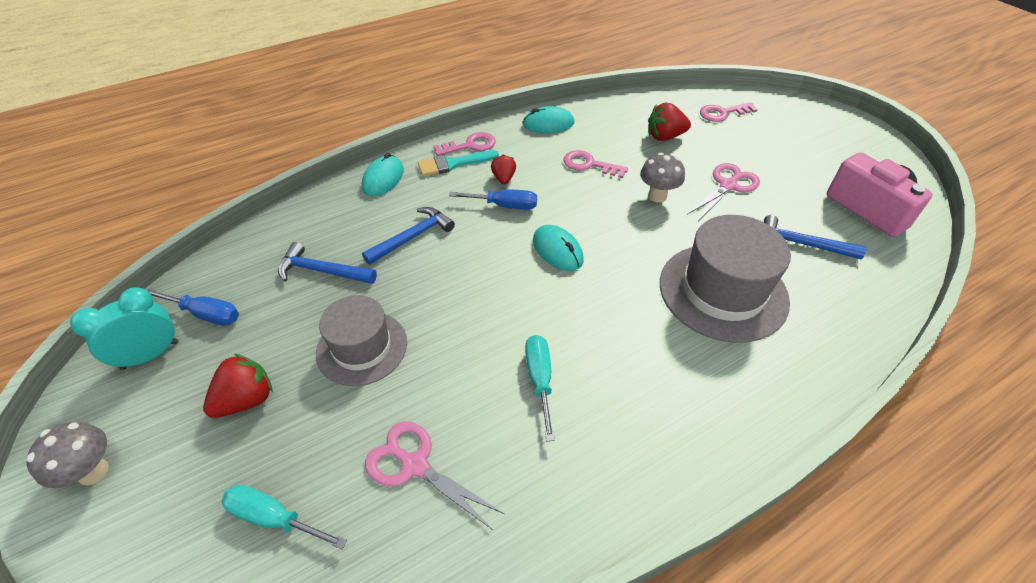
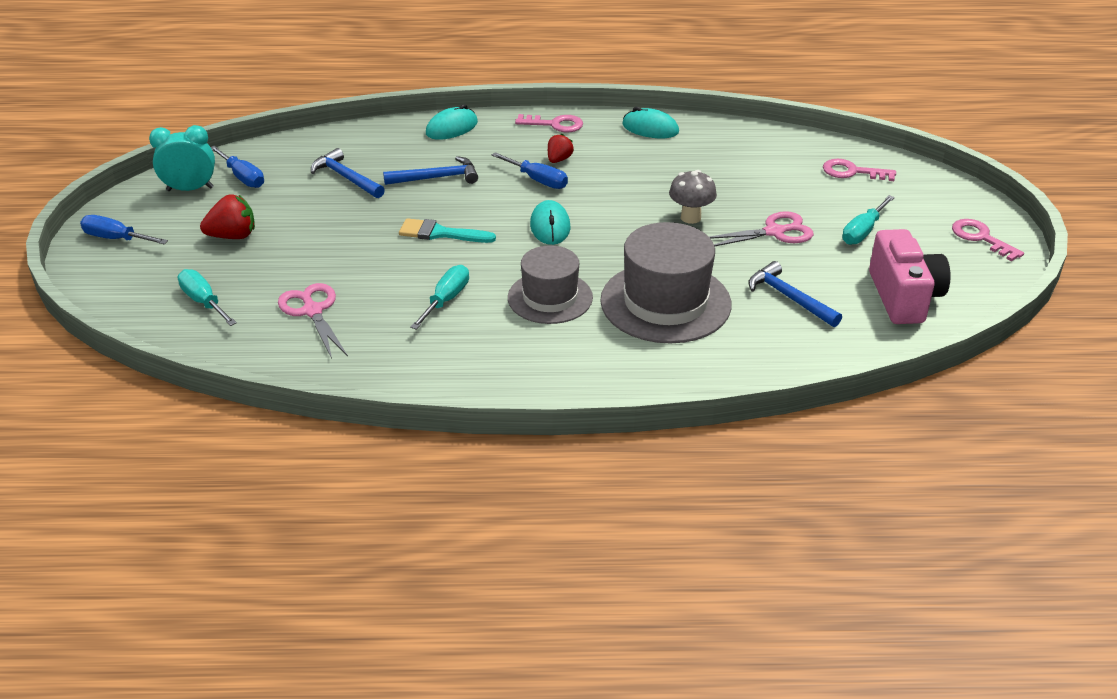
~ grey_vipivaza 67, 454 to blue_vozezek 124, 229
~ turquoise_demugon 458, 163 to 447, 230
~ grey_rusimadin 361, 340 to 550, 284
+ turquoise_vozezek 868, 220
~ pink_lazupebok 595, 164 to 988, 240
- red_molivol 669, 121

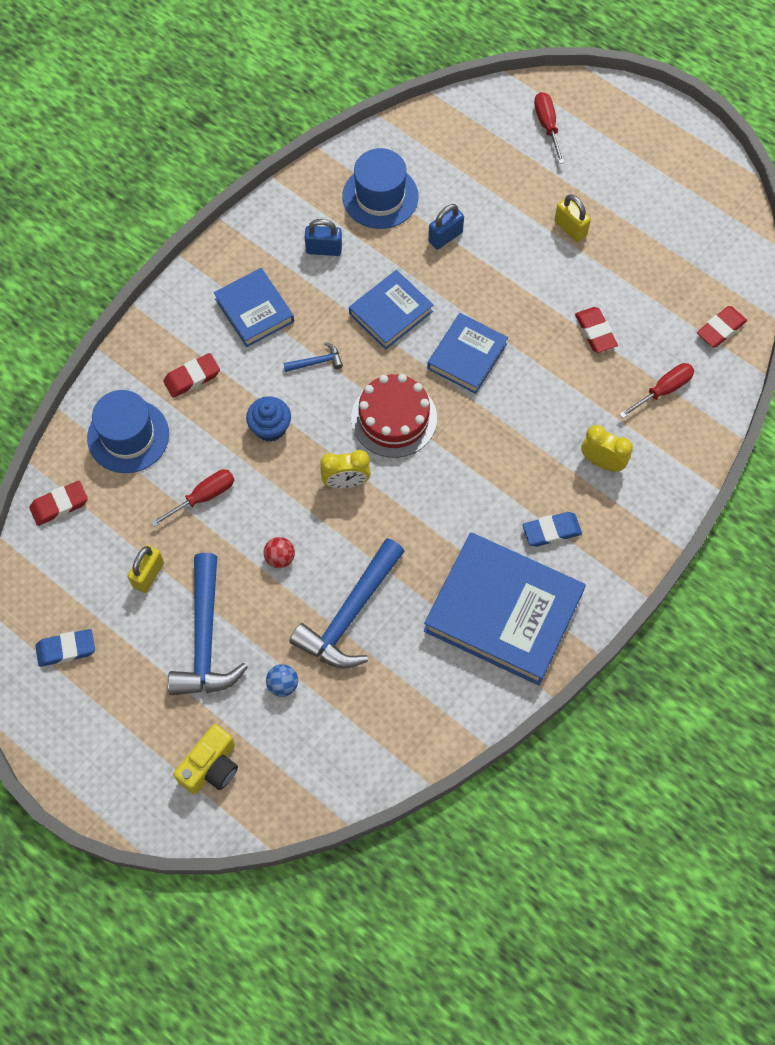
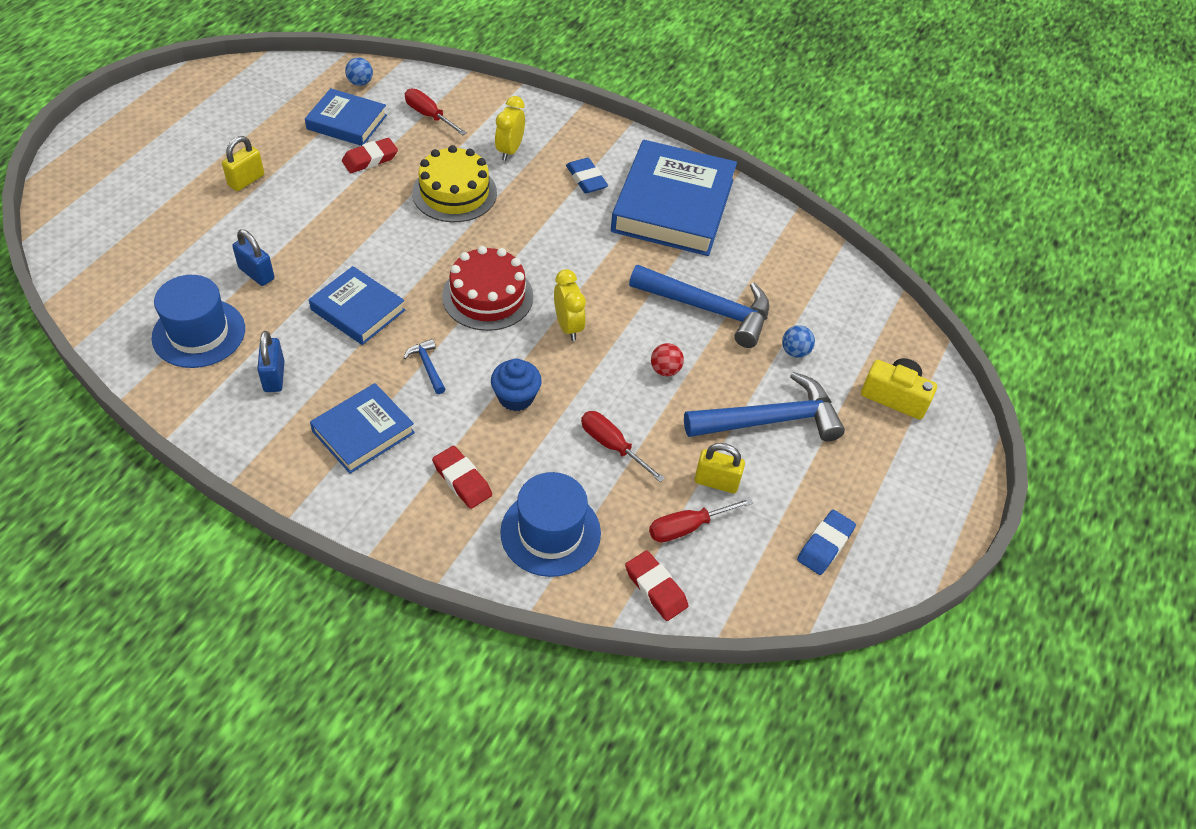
~ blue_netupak 467, 353 to 346, 117
~ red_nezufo 722, 326 to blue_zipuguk 359, 72
+ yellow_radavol 454, 183
~ red_vozezek 549, 128 to 701, 520
~ blue_nezufo 65, 648 = 826, 542 60 degrees clockwise

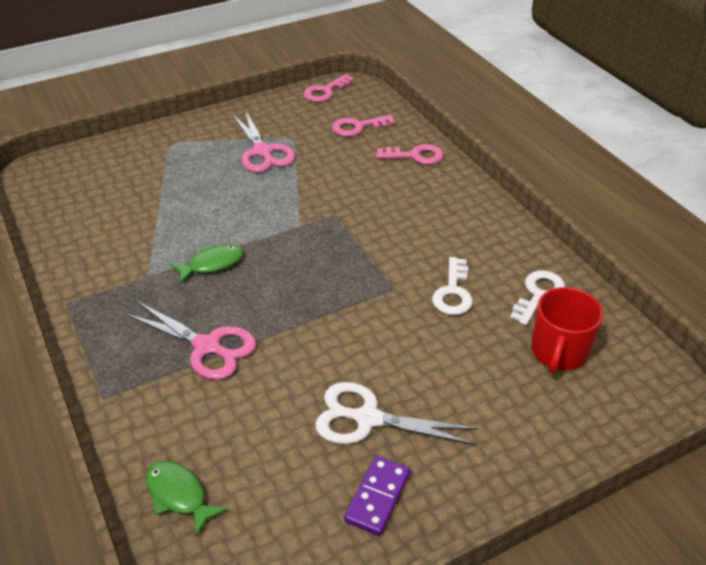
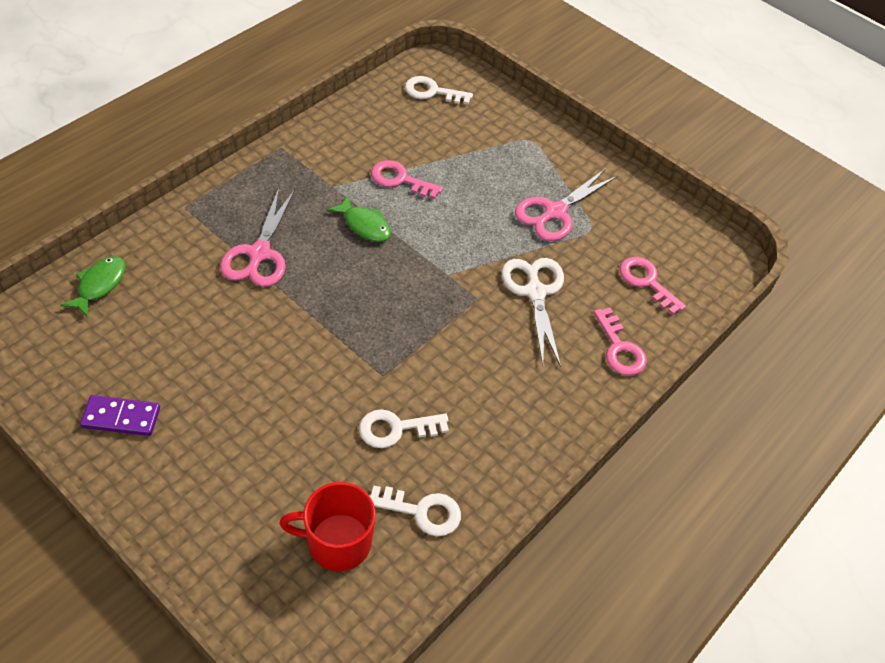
~ pink_lazupebok 328, 88 to 407, 179
+ white_lazupebok 439, 90
~ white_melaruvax 396, 413 to 533, 312

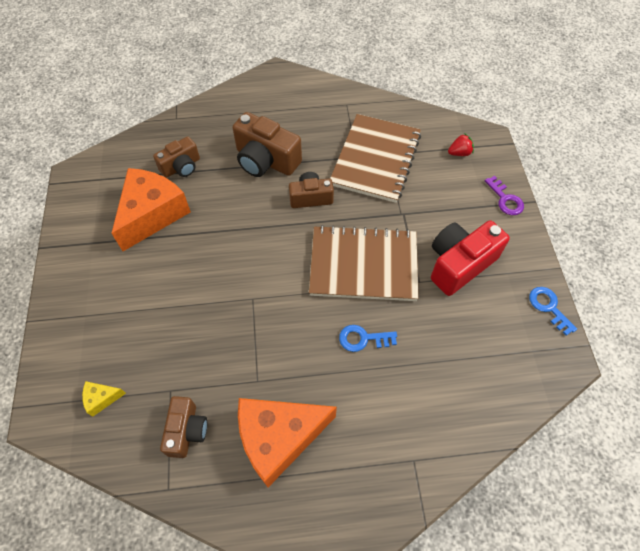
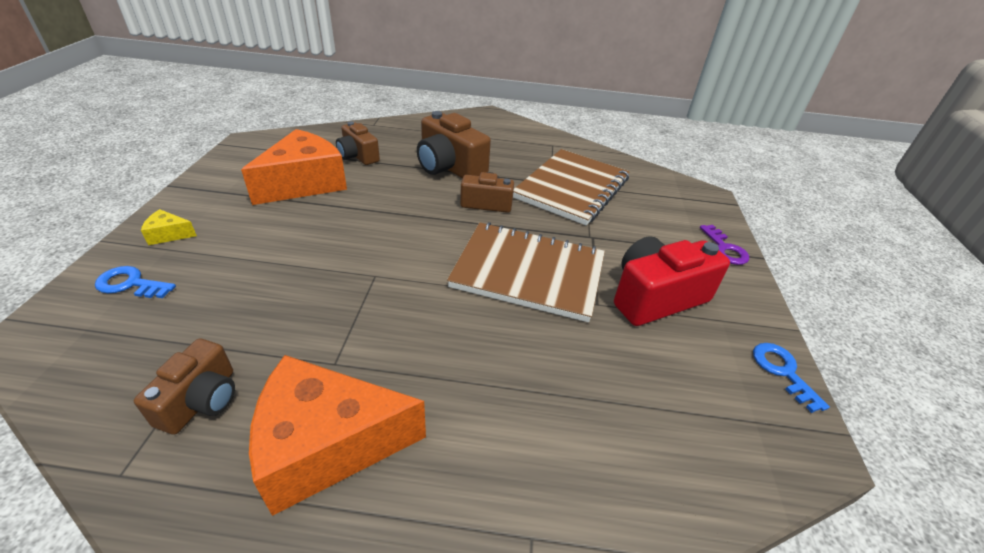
~ blue_lazupebok 368, 338 to 135, 282
~ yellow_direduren 104, 399 to 169, 227
~ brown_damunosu 176, 157 = 358, 143 75 degrees clockwise
- red_molivol 461, 145

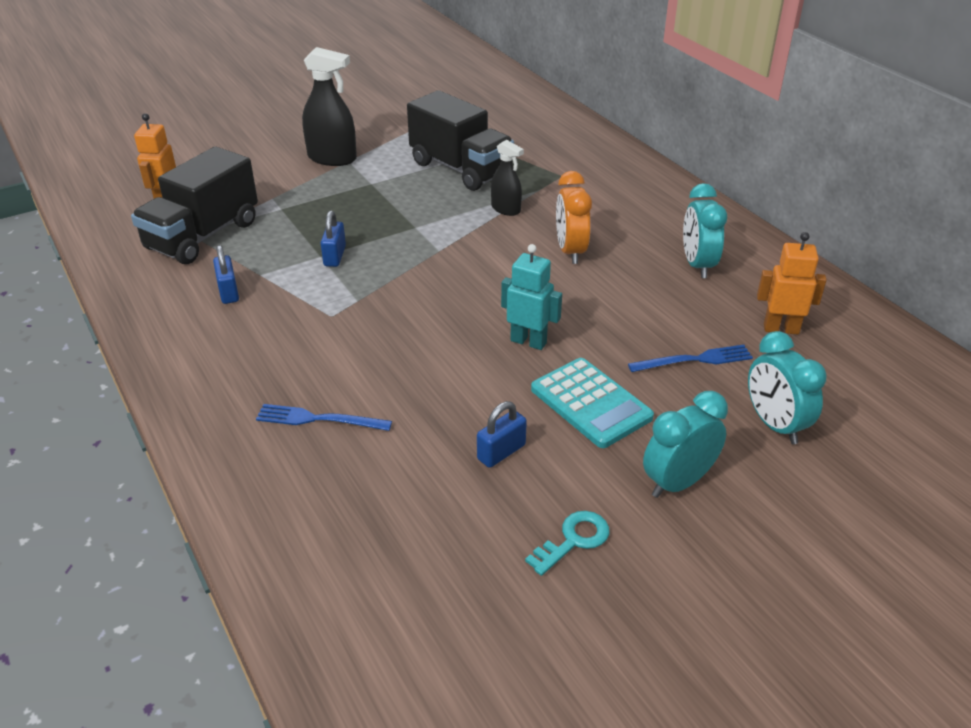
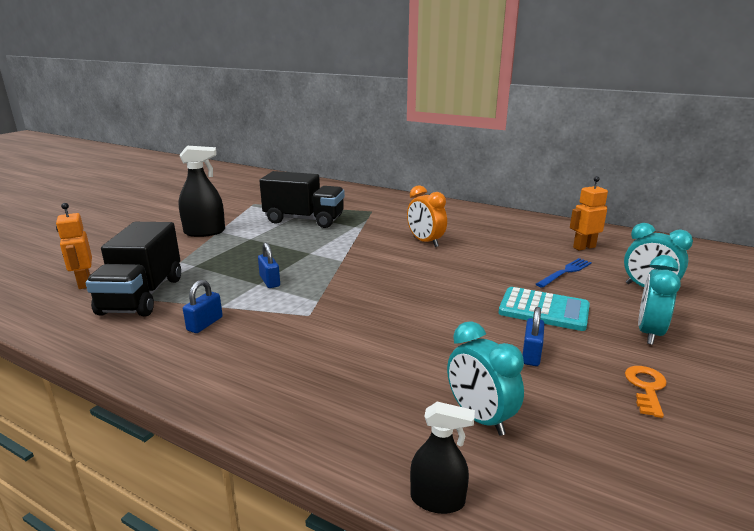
~ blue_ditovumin 226, 274 = 203, 306 75 degrees clockwise
~ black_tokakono 507, 178 to 442, 458
~ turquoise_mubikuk 705, 230 to 485, 378
~ turquoise_lazupebok 567, 543 to orange_lazupebok 646, 392
- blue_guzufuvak 324, 417
- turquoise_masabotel 531, 297

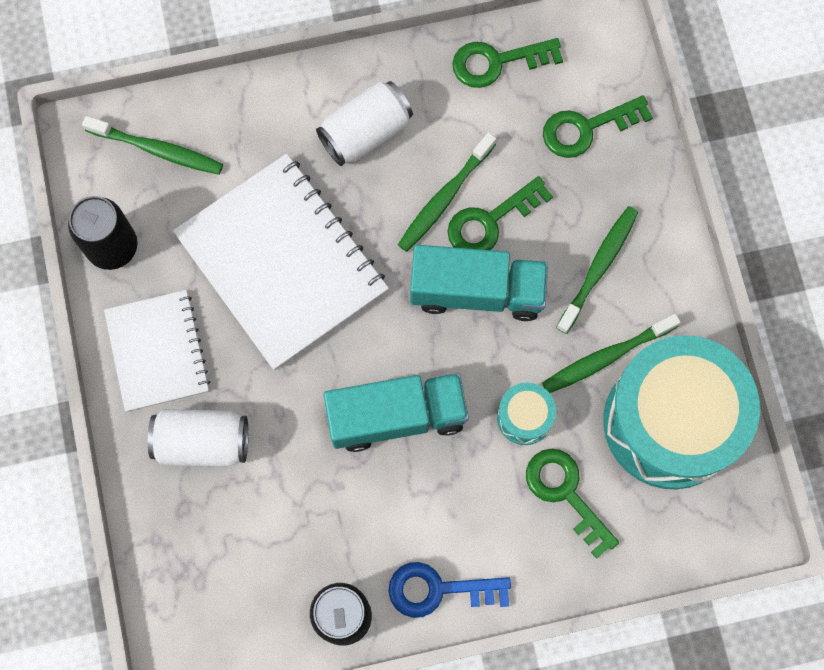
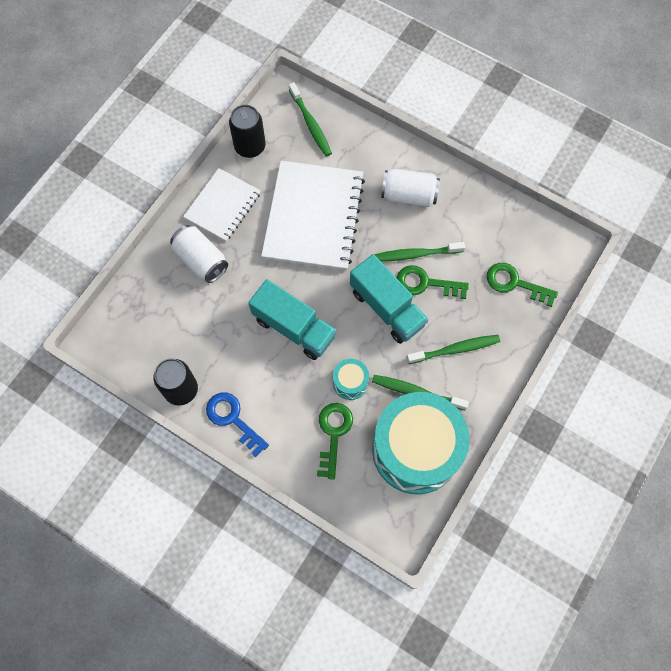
- green_lazupebok 507, 63

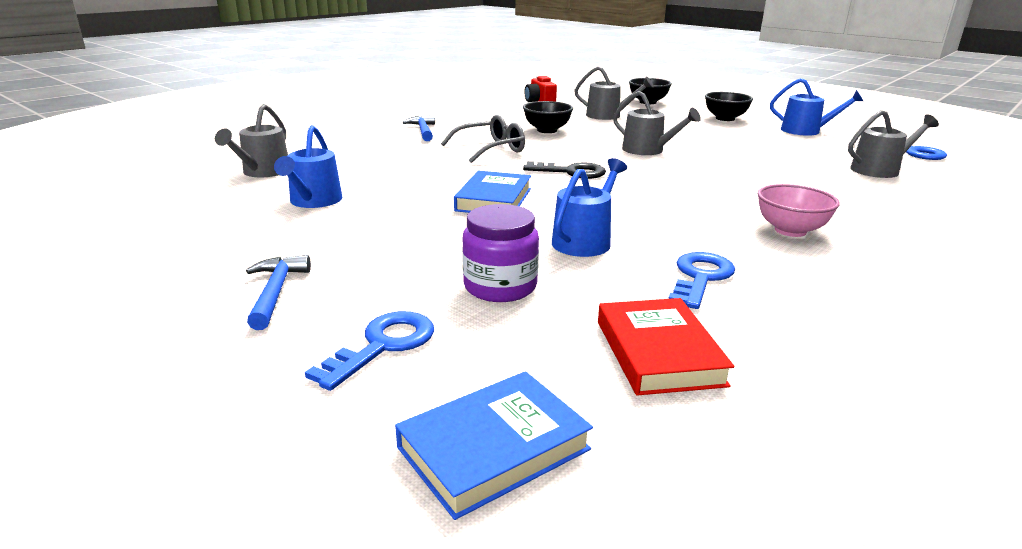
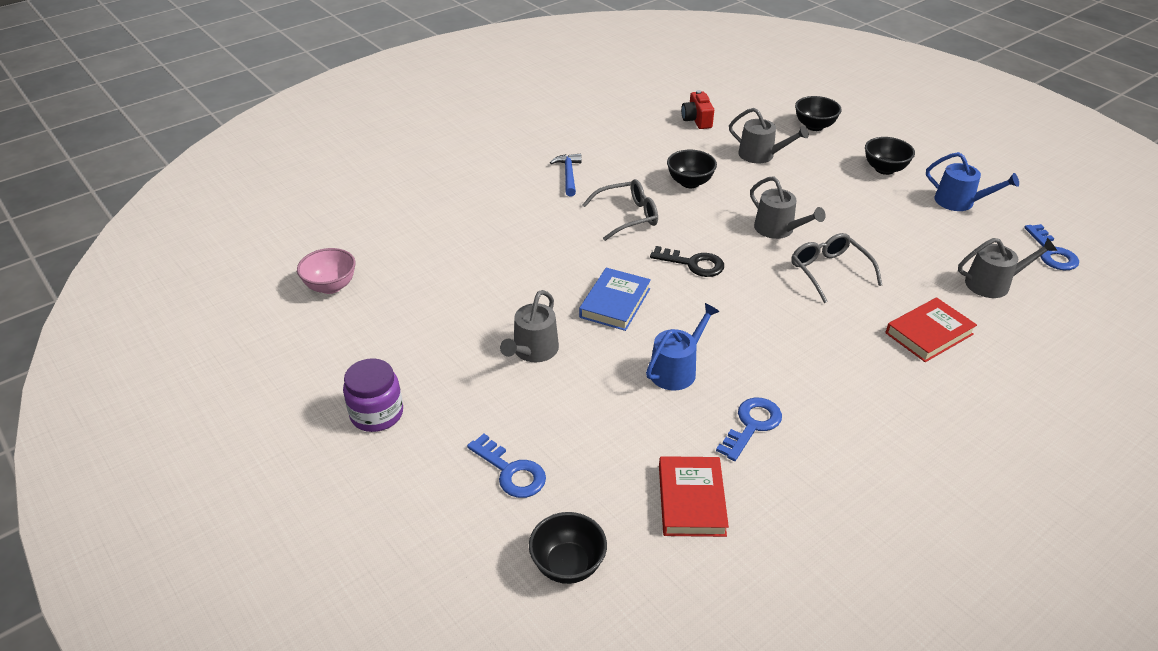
~ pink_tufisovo 799, 210 to 326, 271
~ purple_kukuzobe 500, 253 to 373, 395
~ blue_lazupebok 369, 351 = 506, 466 90 degrees clockwise
~ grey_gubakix 251, 140 to 529, 326
~ blue_netupak 494, 445 to black_tufisovo 568, 548
+ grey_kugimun 836, 268
+ red_netupak 931, 329
- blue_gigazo 278, 292
- blue_gubakix 308, 166

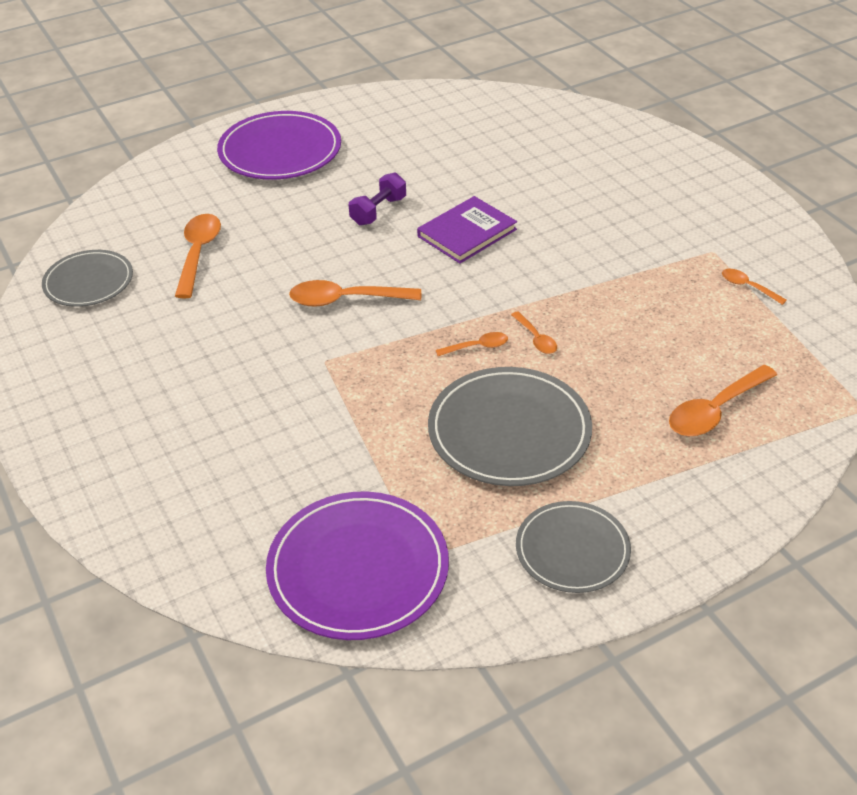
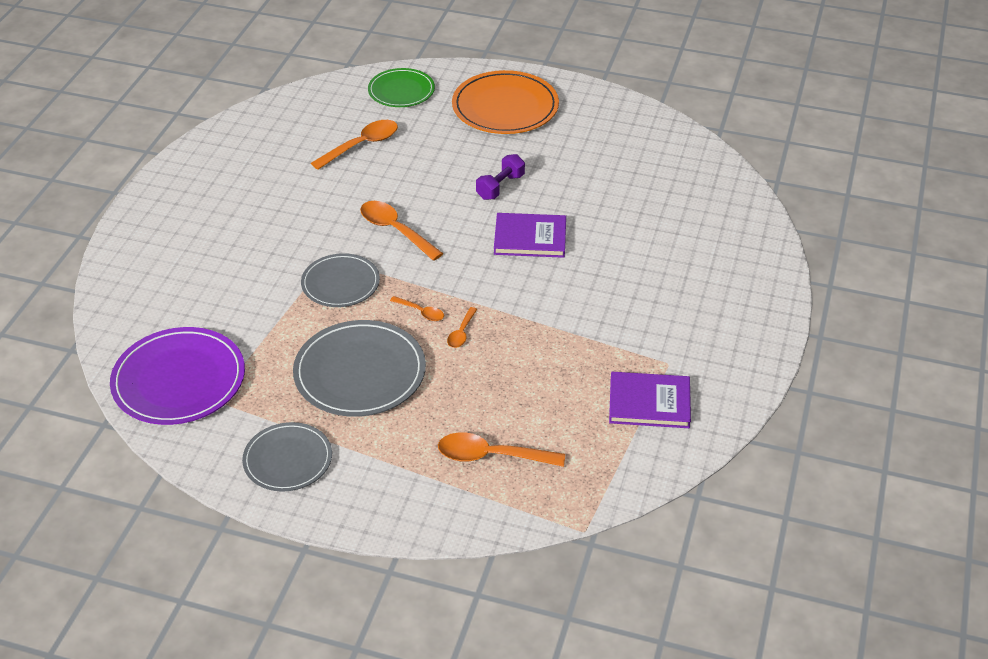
~ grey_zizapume 87, 278 to 340, 280
+ green_zizapume 401, 87
~ purple_zizapume 279, 145 to orange_zizapume 505, 102
~ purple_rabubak 377, 199 = 500, 177 45 degrees counterclockwise
~ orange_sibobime 754, 287 to purple_netupak 650, 400

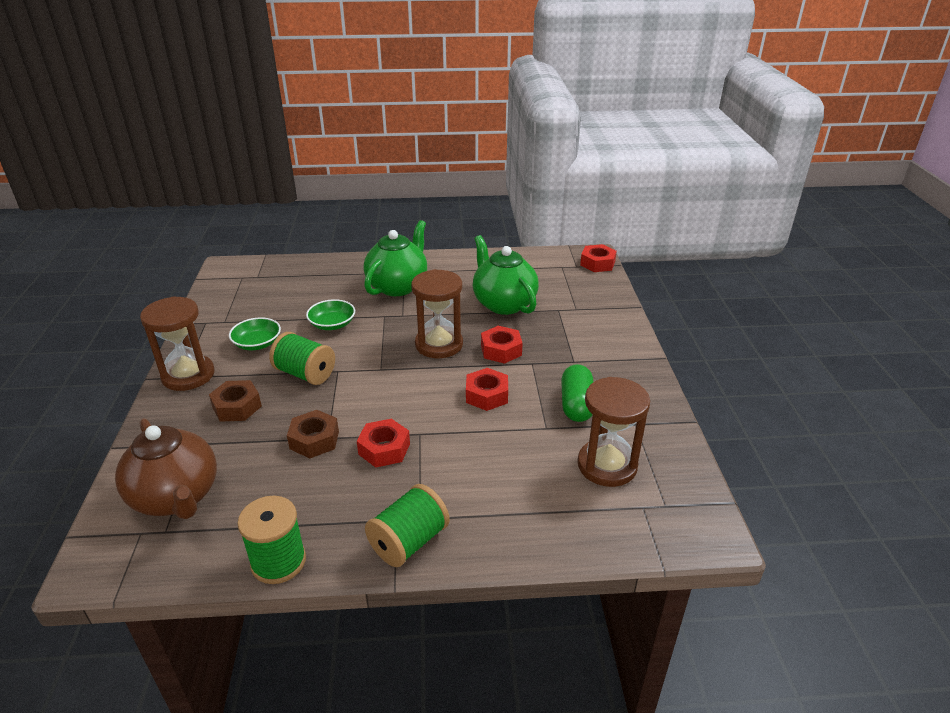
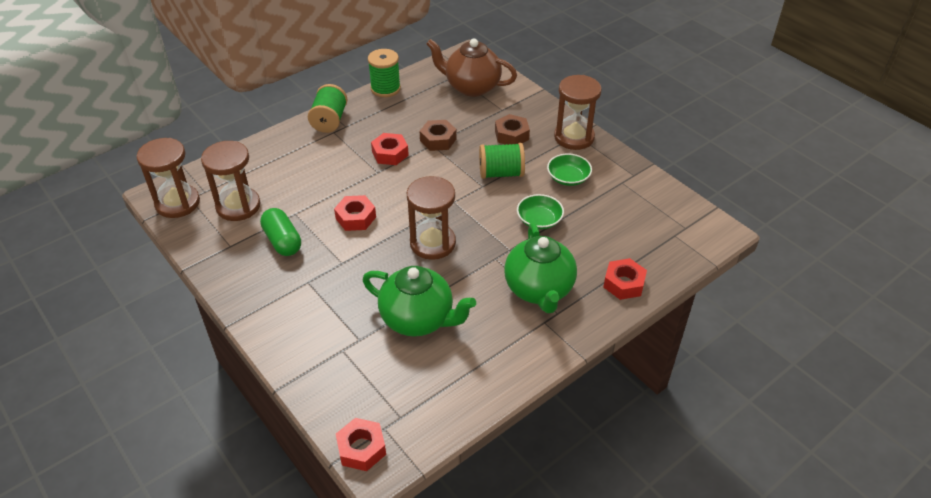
+ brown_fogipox 168, 178
~ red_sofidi 502, 345 to 625, 279

